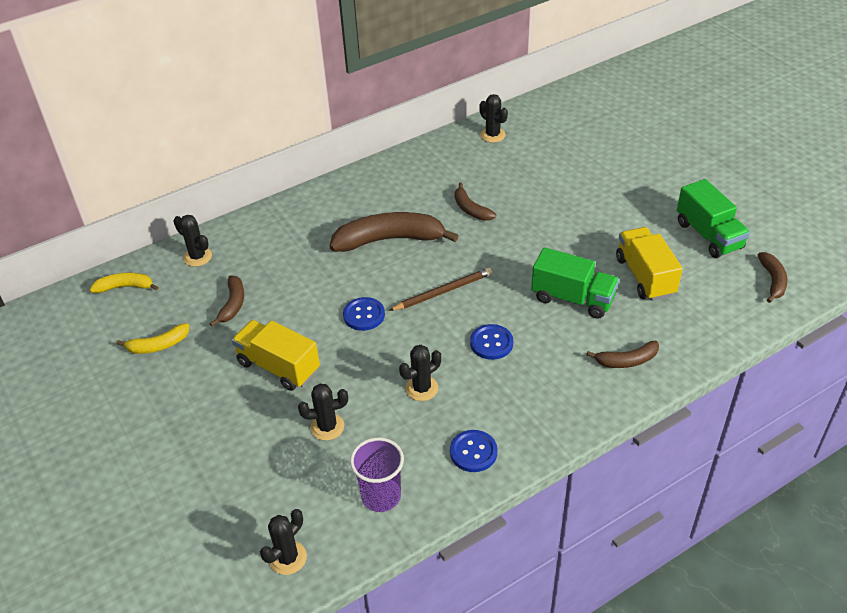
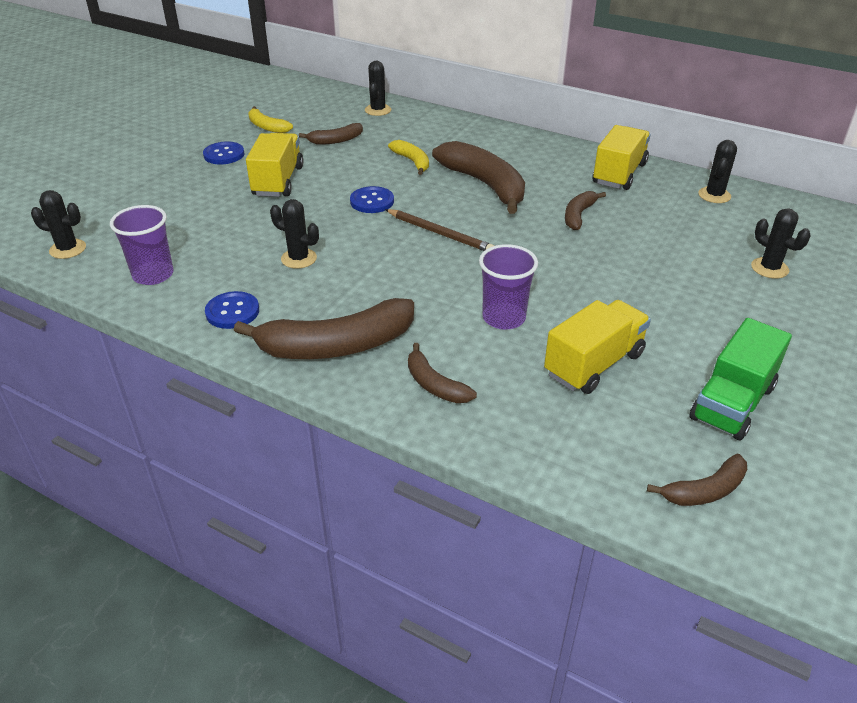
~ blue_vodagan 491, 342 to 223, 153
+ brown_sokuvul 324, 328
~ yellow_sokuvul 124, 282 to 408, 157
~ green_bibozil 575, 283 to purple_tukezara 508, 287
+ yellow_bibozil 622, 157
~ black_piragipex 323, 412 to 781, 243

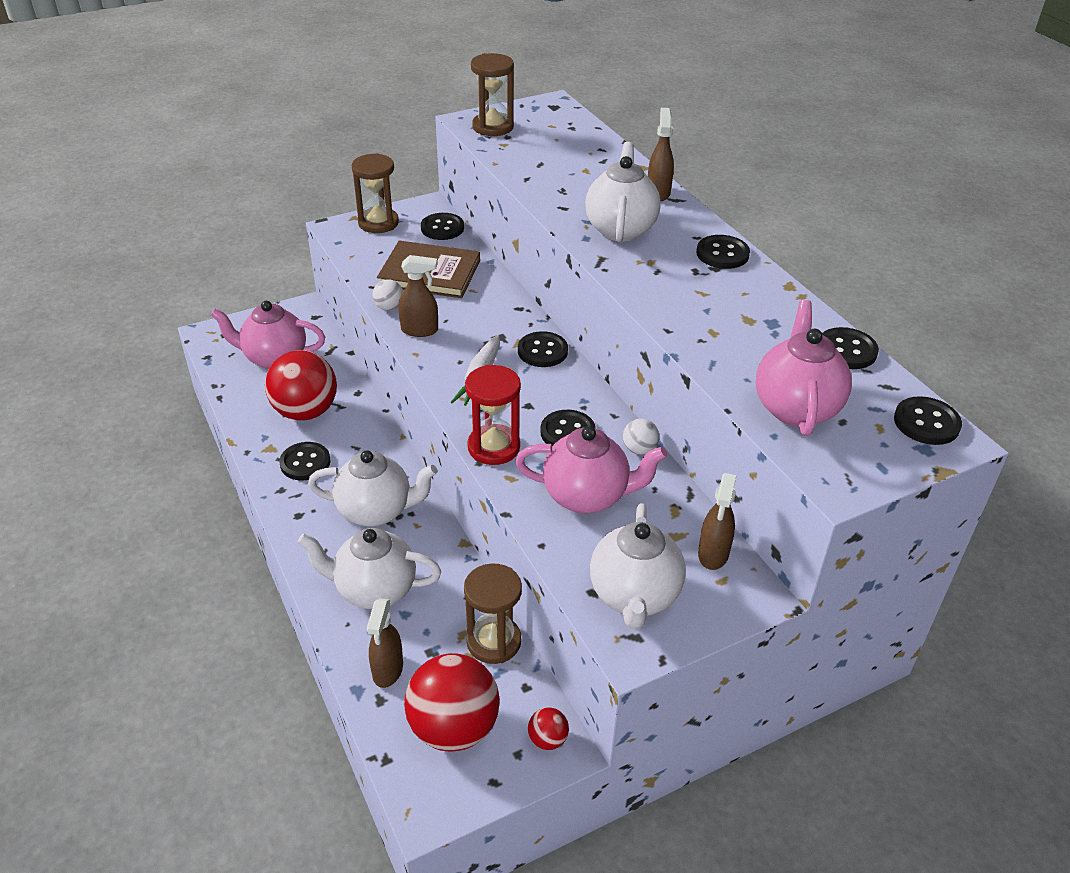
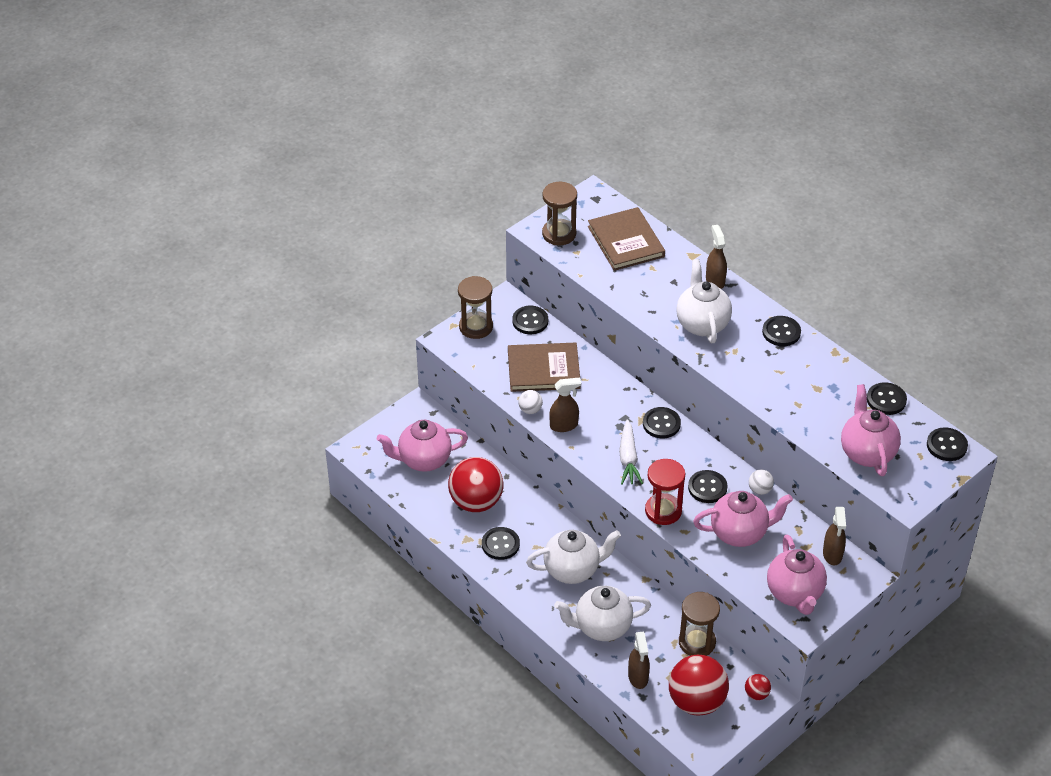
+ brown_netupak 626, 239
~ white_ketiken 638, 566 to pink_ketiken 797, 575

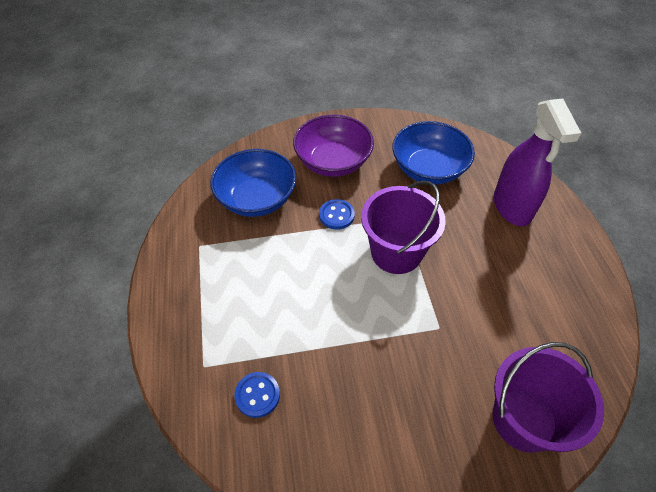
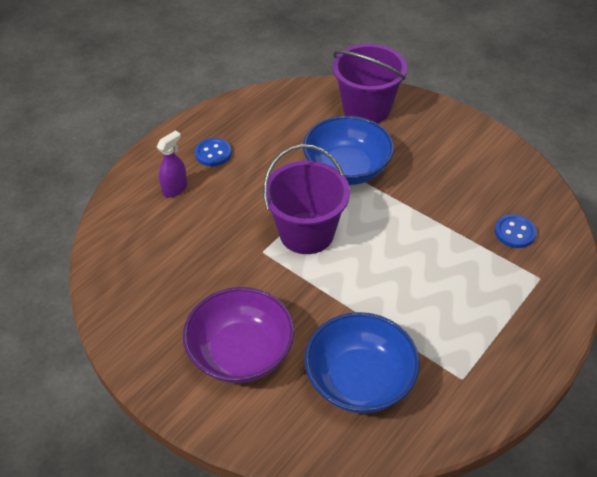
~ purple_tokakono 537, 162 = 172, 164 x0.49
~ blue_vodagan 337, 214 to 213, 152
~ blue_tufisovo 433, 153 to 348, 150

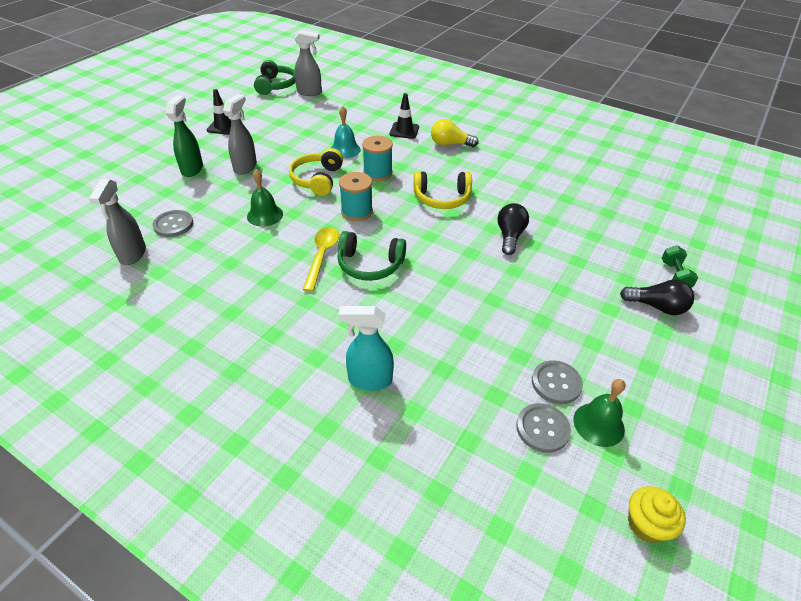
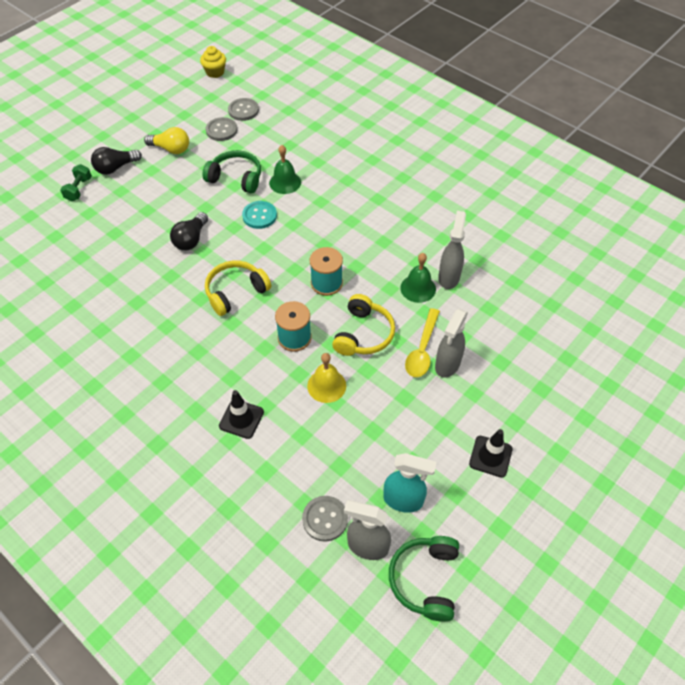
~ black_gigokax 657, 297 = 116, 161 60 degrees counterclockwise
~ yellow_gigokax 454, 133 to 166, 140
~ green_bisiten 371, 256 to 231, 171
~ yellow_bisiten 443, 190 = 238, 288 45 degrees counterclockwise
+ turquoise_vodagan 259, 215
~ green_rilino 599, 413 to 285, 169
~ grey_vodagan 173, 223 to 325, 519
~ turquoise_rilino 346, 132 to yellow_rilino 326, 378
~ turquoise_tokakono 366, 348 to 409, 483
~ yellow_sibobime 320, 259 to 422, 342
~ grey_tokakono 117, 222 to 452, 250
- green_tokakono 184, 136

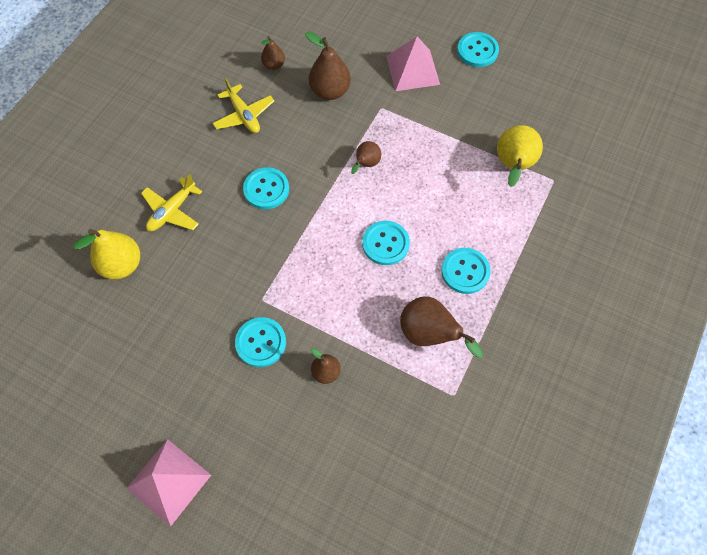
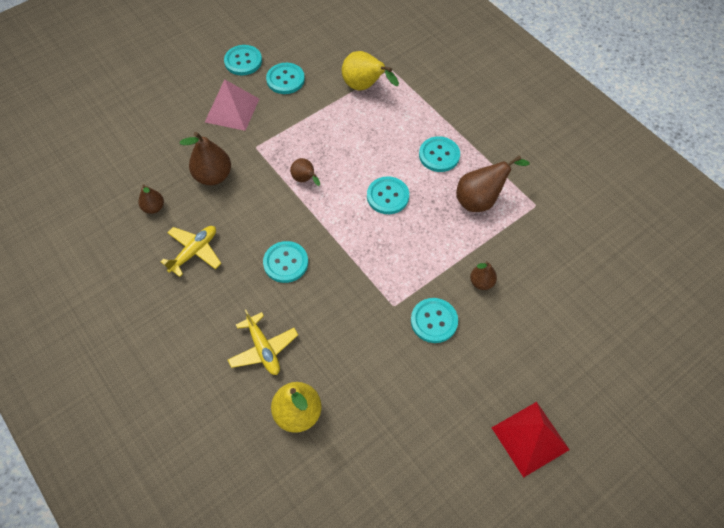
~ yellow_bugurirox 243, 105 = 190, 251 45 degrees counterclockwise
+ turquoise_vodagan 285, 78
~ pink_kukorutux 168, 482 to red_kukorutux 531, 440

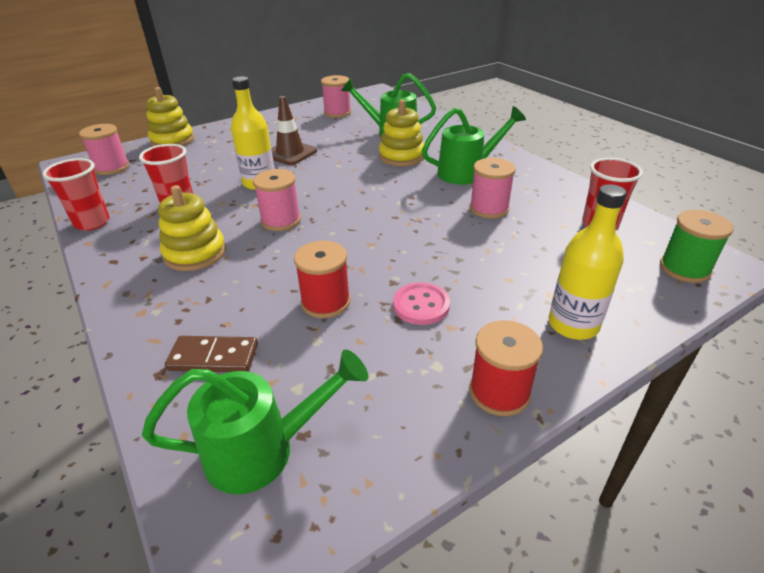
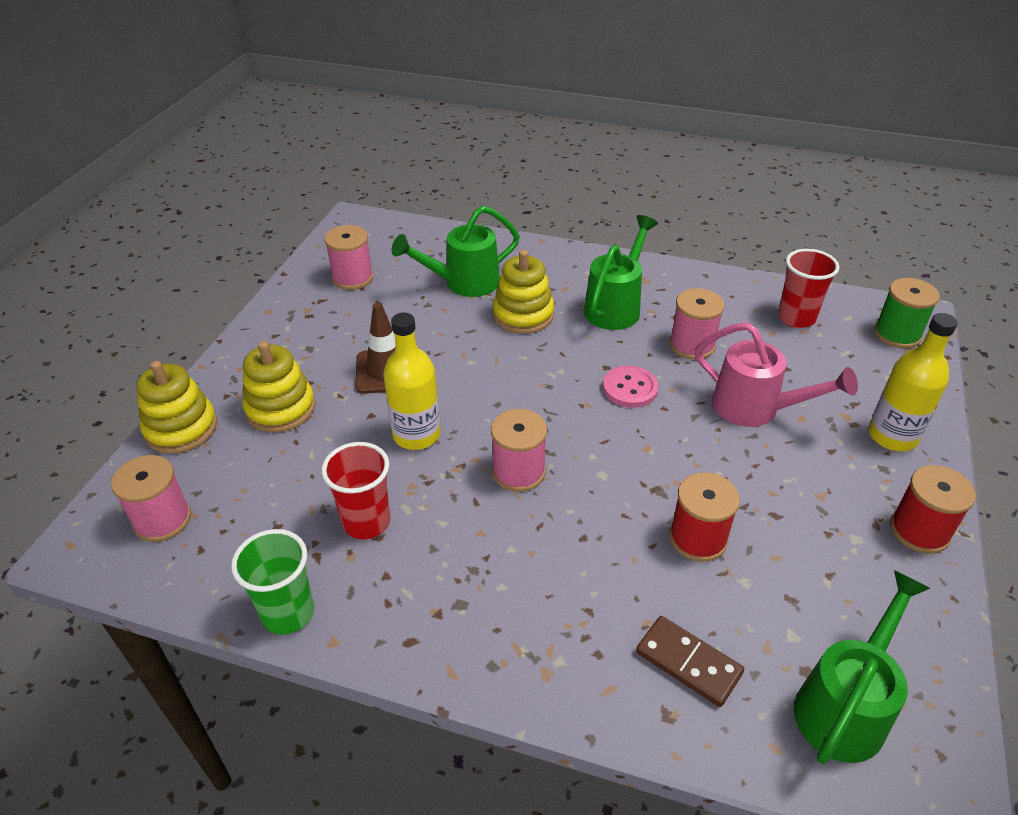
~ red_tukezara 76, 194 to green_tukezara 272, 582
~ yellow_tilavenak 192, 228 to 279, 387
~ pink_vodagan 421, 303 to 631, 387
~ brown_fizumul 211, 354 = 690, 661 75 degrees clockwise
+ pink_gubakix 776, 374

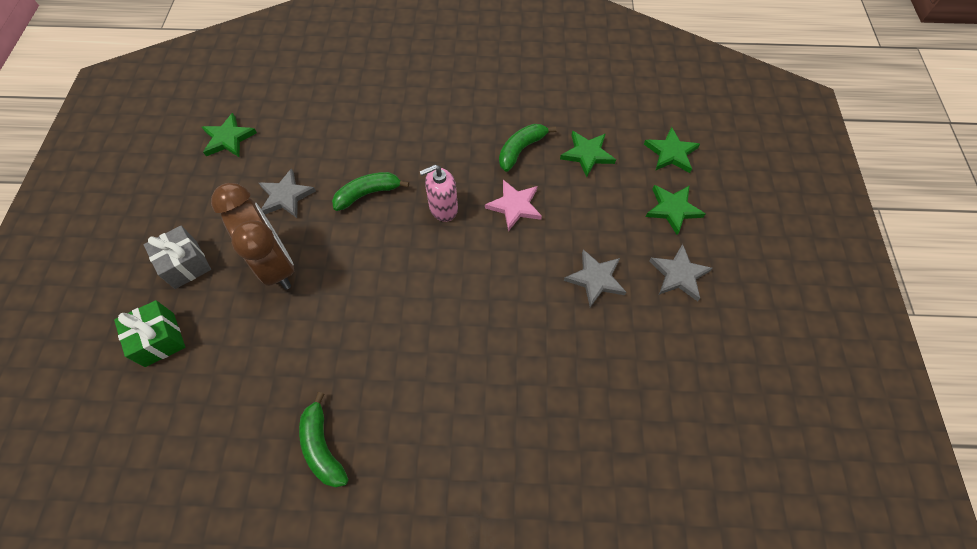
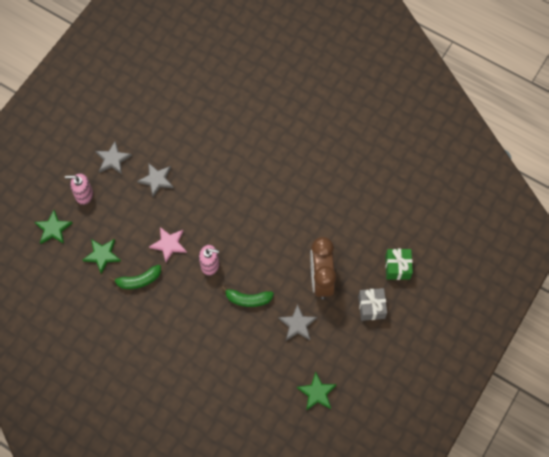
~ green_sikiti 675, 210 to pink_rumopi 79, 189
- green_sokuvul 323, 439

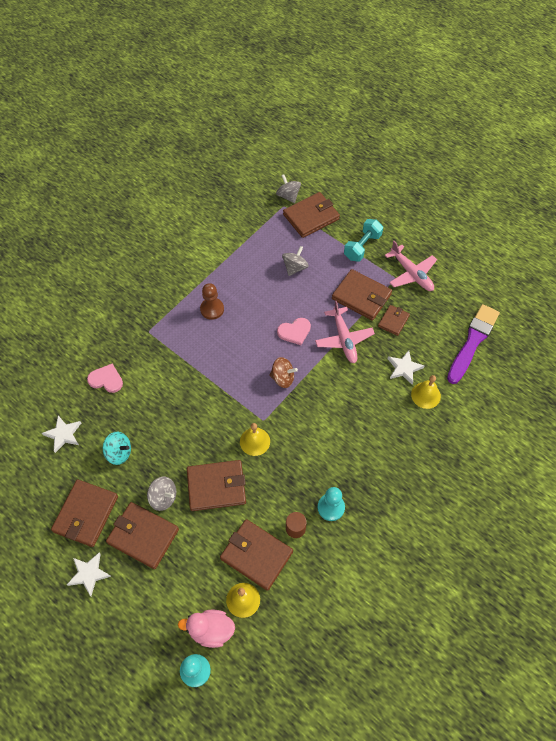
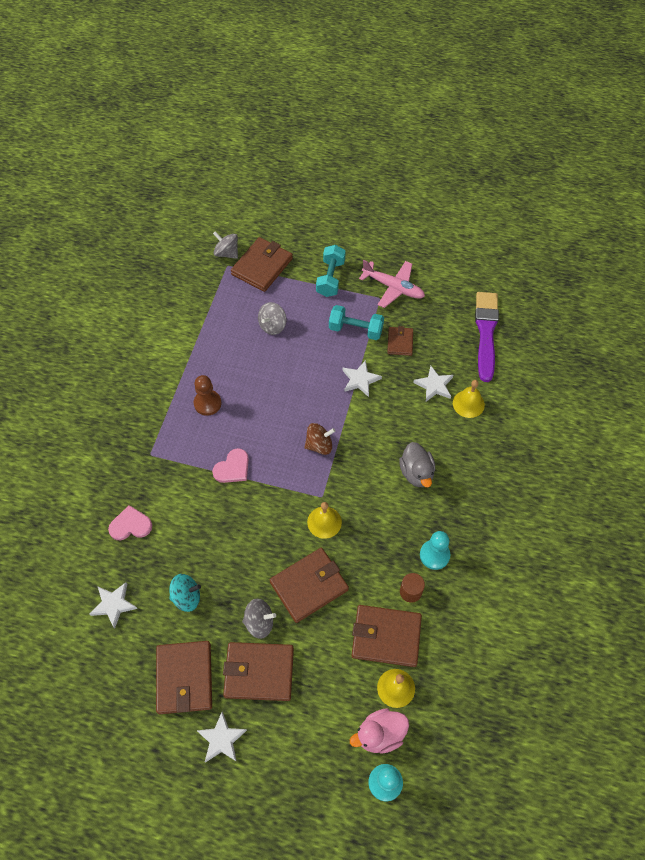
~ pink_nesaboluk 294, 331 to 230, 465
~ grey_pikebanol 295, 261 = 272, 318 150 degrees counterclockwise
~ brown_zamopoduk 362, 295 to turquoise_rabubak 356, 322
~ pink_bugurirox 345, 331 to white_sikiti 362, 378
+ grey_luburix 417, 464

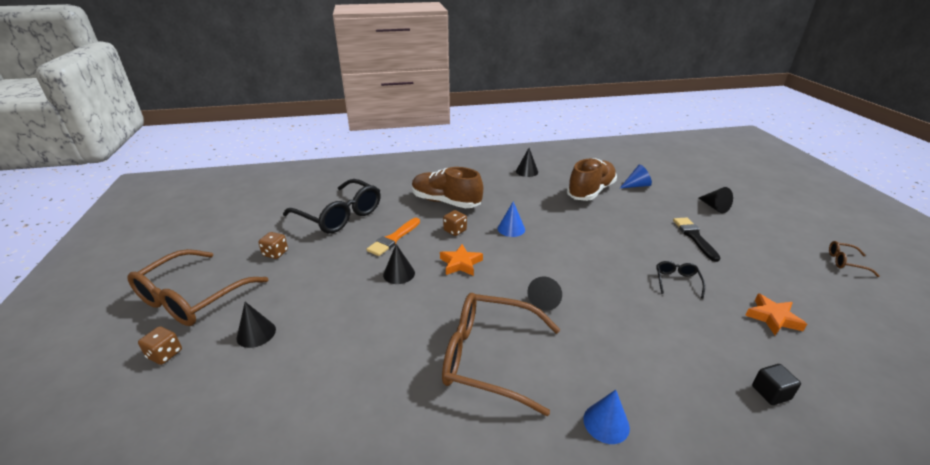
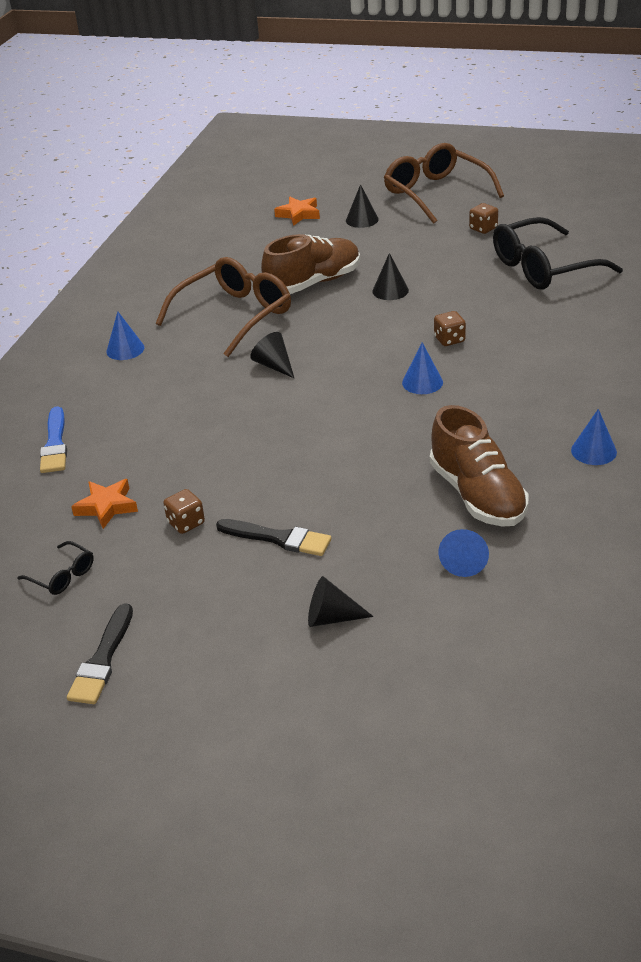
~ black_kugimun 680, 279 to 55, 568
~ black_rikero 776, 384 to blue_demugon 53, 439
~ brown_kugimun 854, 259 to black_demugon 100, 653
~ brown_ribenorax 160, 345 to 184, 511
~ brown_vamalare 447, 187 to 310, 264
~ orange_sikiti 461, 260 to 297, 211
~ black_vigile 527, 162 to blue_vigile 594, 437
- orange_demugon 393, 237

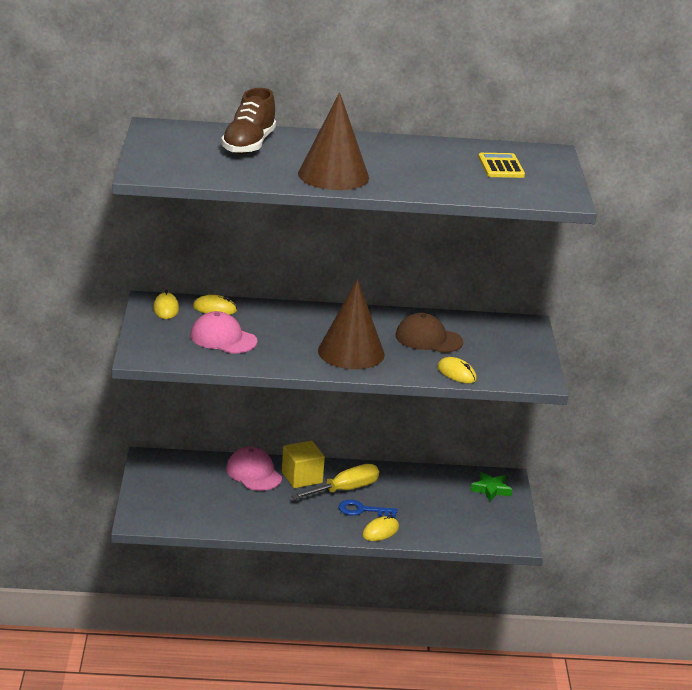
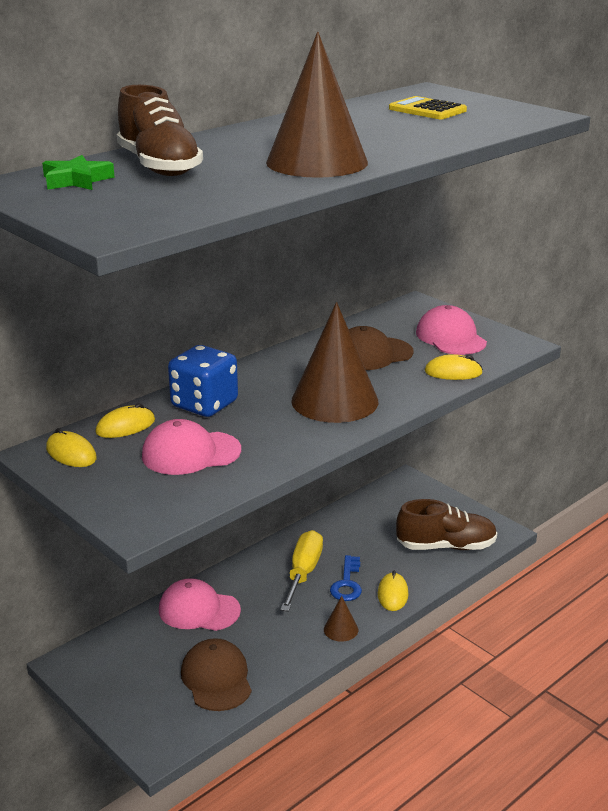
~ green_sikiti 491, 486 to 78, 172
+ blue_ribenorax 203, 381
+ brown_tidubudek 216, 674
+ brown_vigile 341, 619
~ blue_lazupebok 368, 509 = 346, 578 45 degrees counterclockwise
+ brown_vamalare 446, 524
+ pink_tidubudek 451, 330
- yellow_rikero 303, 464

